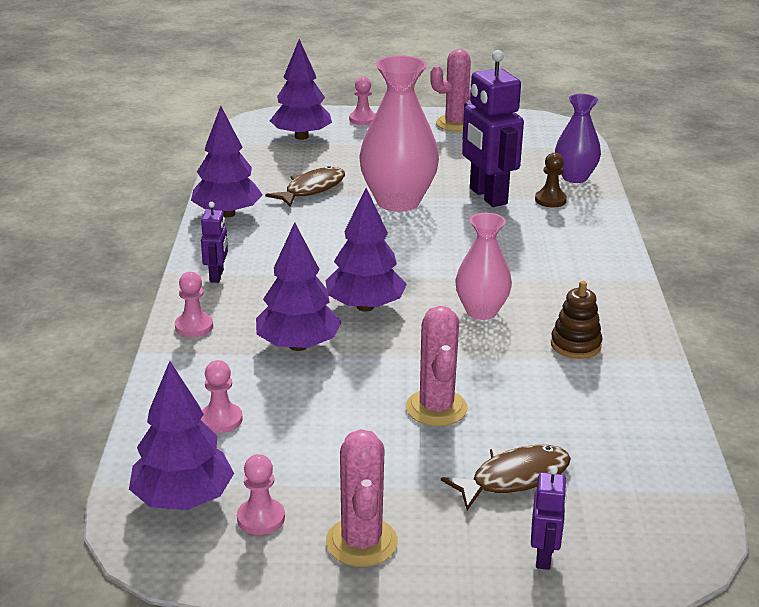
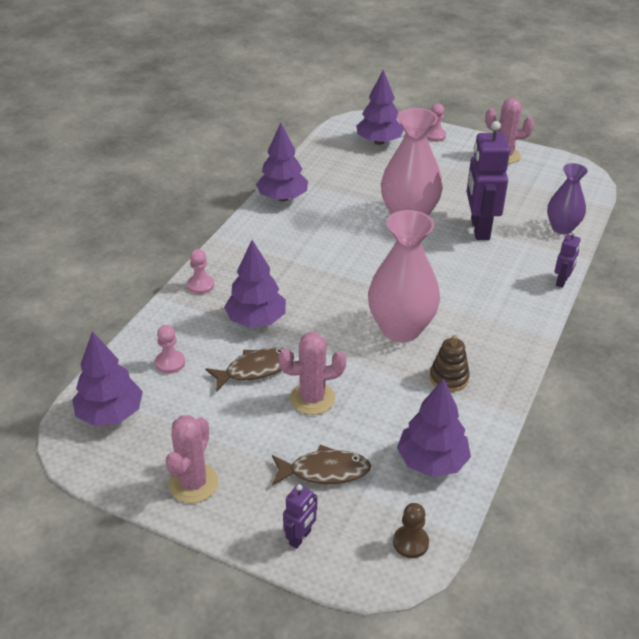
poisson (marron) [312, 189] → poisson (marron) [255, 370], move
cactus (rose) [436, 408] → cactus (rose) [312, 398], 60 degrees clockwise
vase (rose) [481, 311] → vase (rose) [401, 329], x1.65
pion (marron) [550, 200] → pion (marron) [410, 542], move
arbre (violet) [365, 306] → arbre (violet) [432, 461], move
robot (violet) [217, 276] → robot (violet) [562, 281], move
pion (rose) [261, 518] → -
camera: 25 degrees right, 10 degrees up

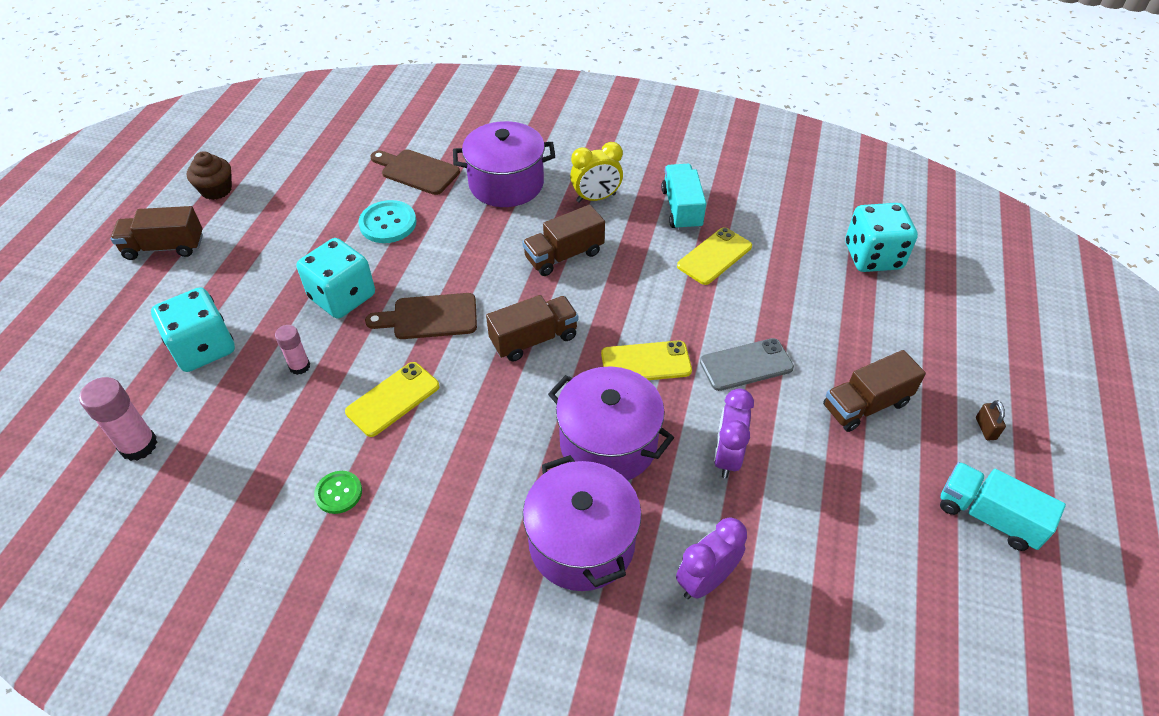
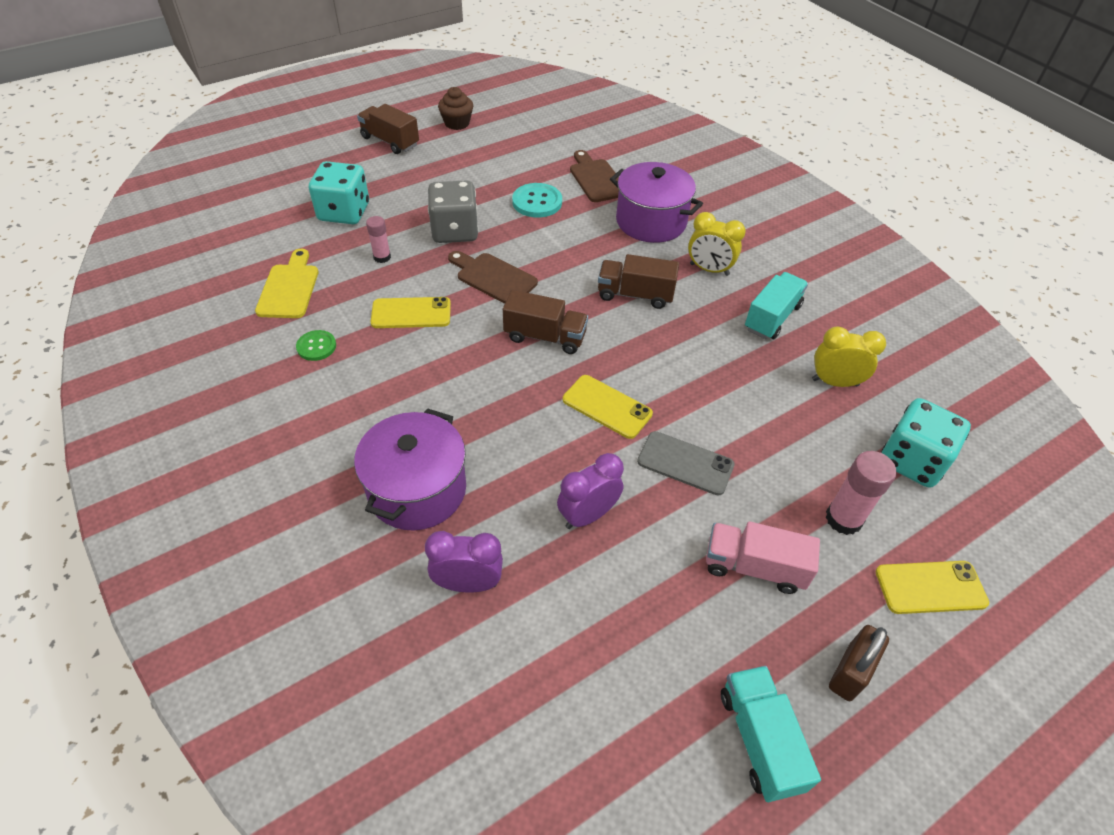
- → planche à découper (jaune) [289, 288]
dé (turquoise) [342, 297] → dé (gris) [455, 231]
camion (marron) [866, 405] → camion (rose) [754, 567]
- → réveil (jaune) [835, 382]
bâton de colle (rose) [138, 445] → bâton de colle (rose) [843, 519], move
cadenas (marron) [985, 428] → cadenas (marron) [850, 672], x1.73
téléphone (jaune) [714, 256] → téléphone (jaune) [930, 587], move
marmite (violet) [608, 443] → -
camera: 40 degrees right, 0 degrees up

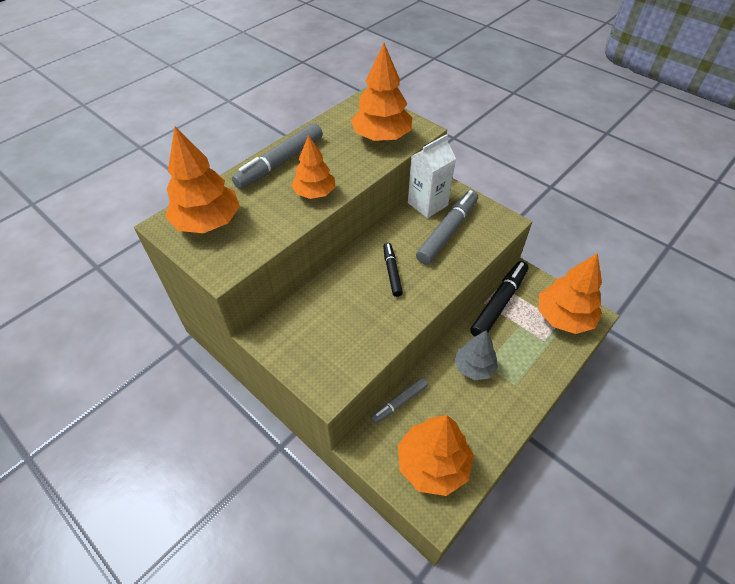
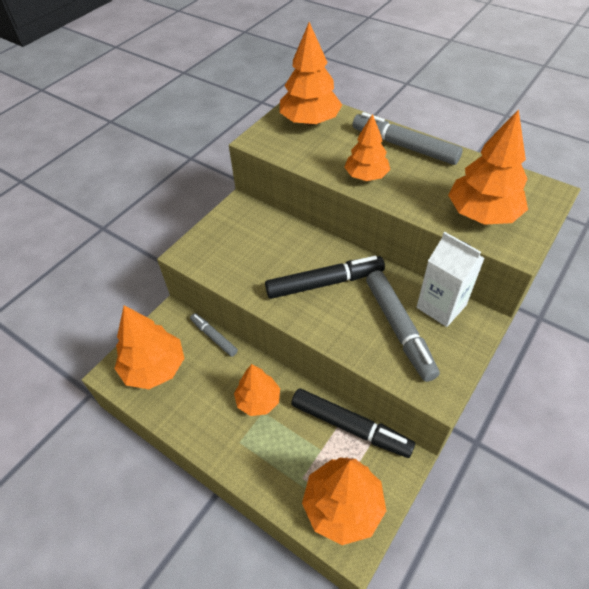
arbre (gris) [474, 367] → arbre (orange) [258, 400]
feutre (noir) [392, 272] → feutre (noir) [324, 283], x1.74
feutre (gris) [447, 231] → feutre (gris) [399, 328], 45 degrees clockwise
camera: 85 degrees right, 0 degrees up

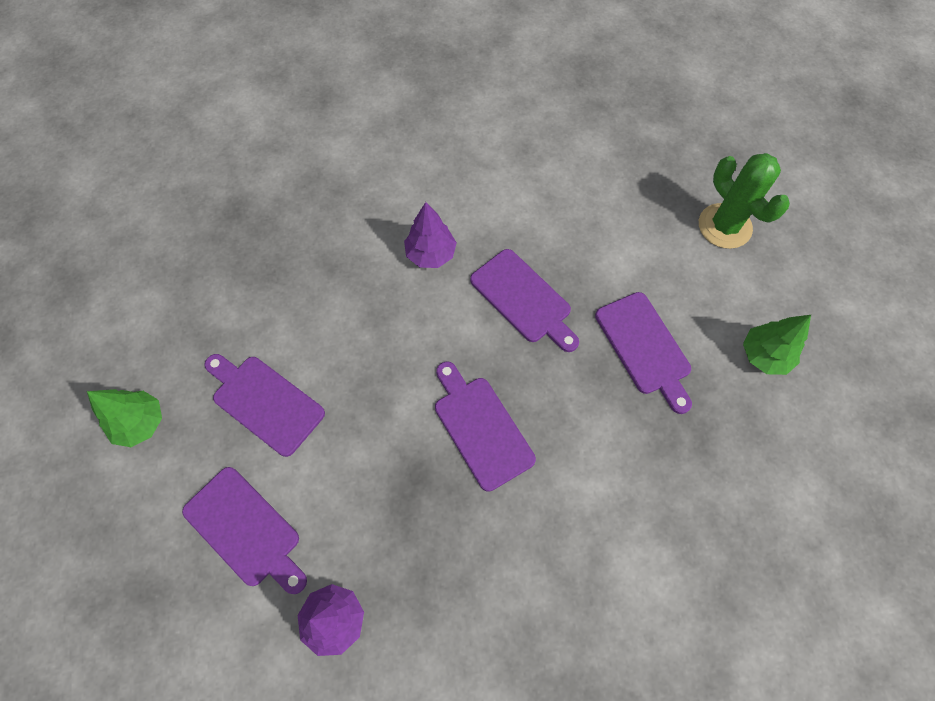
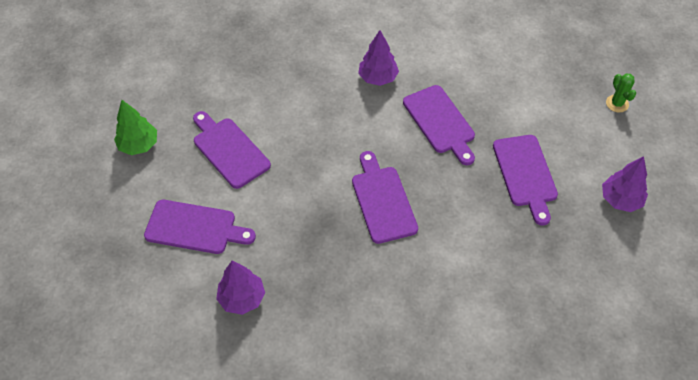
planche à découper (violet) [245, 529] → planche à découper (violet) [194, 228], 45 degrees counterclockwise
arbre (vert) [764, 356] → arbre (violet) [620, 200]
cactus (vert) [724, 226] → cactus (vert) [617, 103], x0.52
camera: 15 degrees right, 10 degrees down

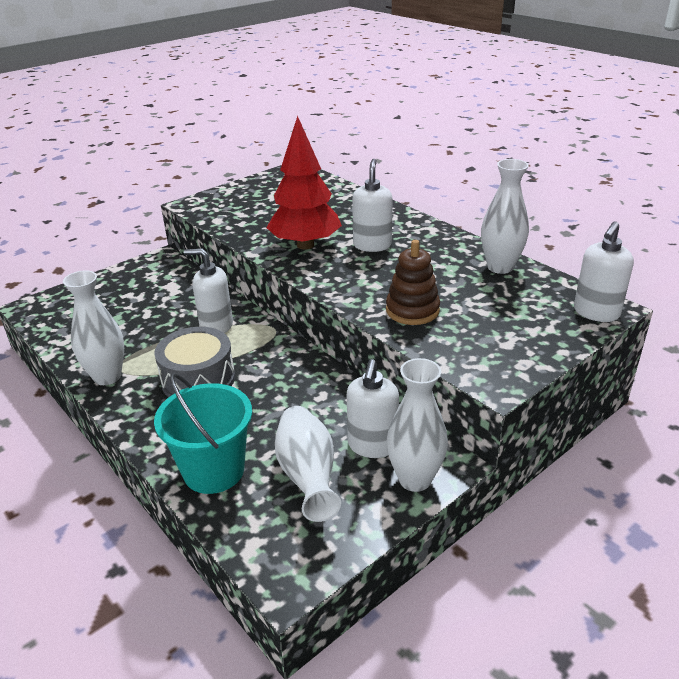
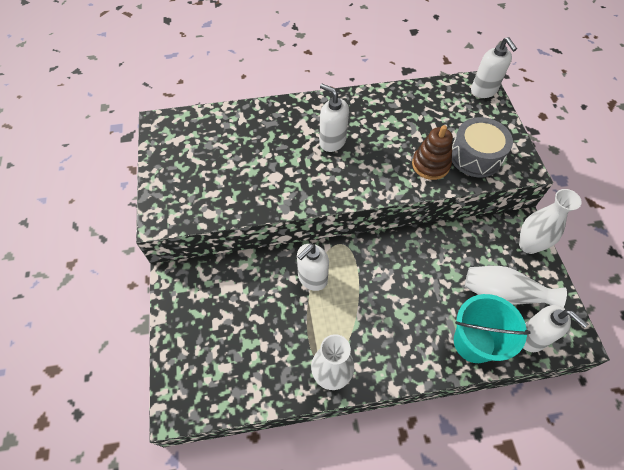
tambour (gris) [198, 379] → tambour (gris) [475, 156], move
distributeur de savon (blanc) [372, 445] → distributeur de savon (blanc) [532, 337], move
arbre (rouge) [305, 245] → -
vase (blanc) [500, 267] → -
camera: 60 degrees left, 25 degrees up

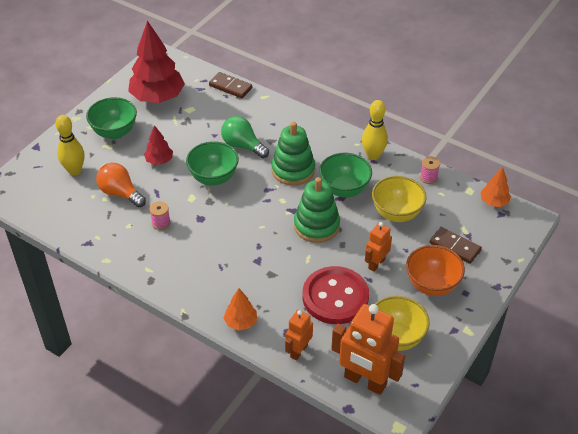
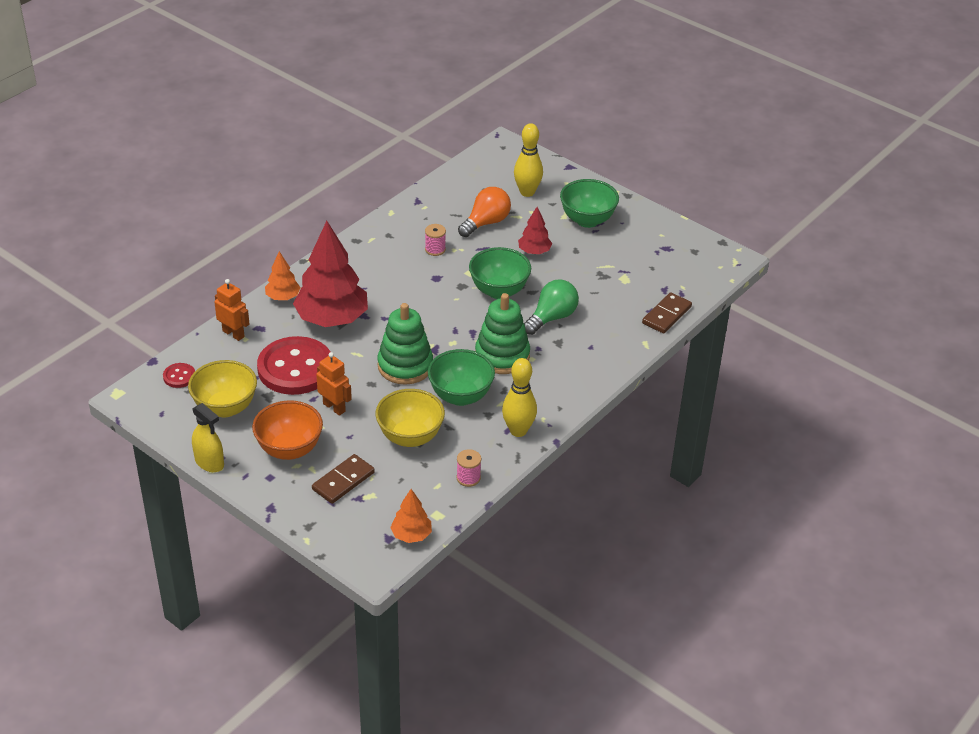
robot (orange) [365, 381] → bouton (rouge) [179, 376]
- → vaporisateur (jaune) [209, 462]
arbre (rouge) [157, 97] → arbre (rouge) [332, 319], move
camera: 95 degrees right, 5 degrees down

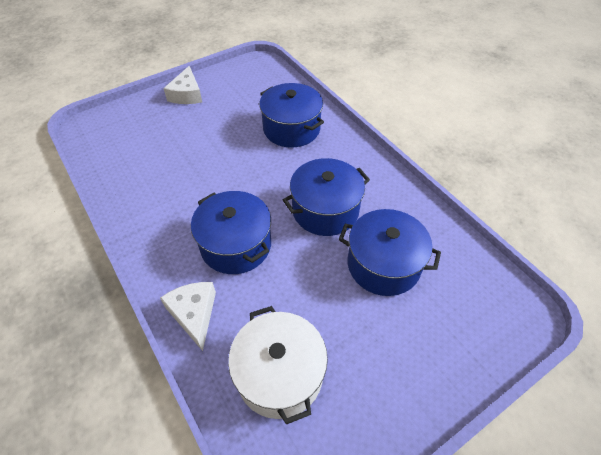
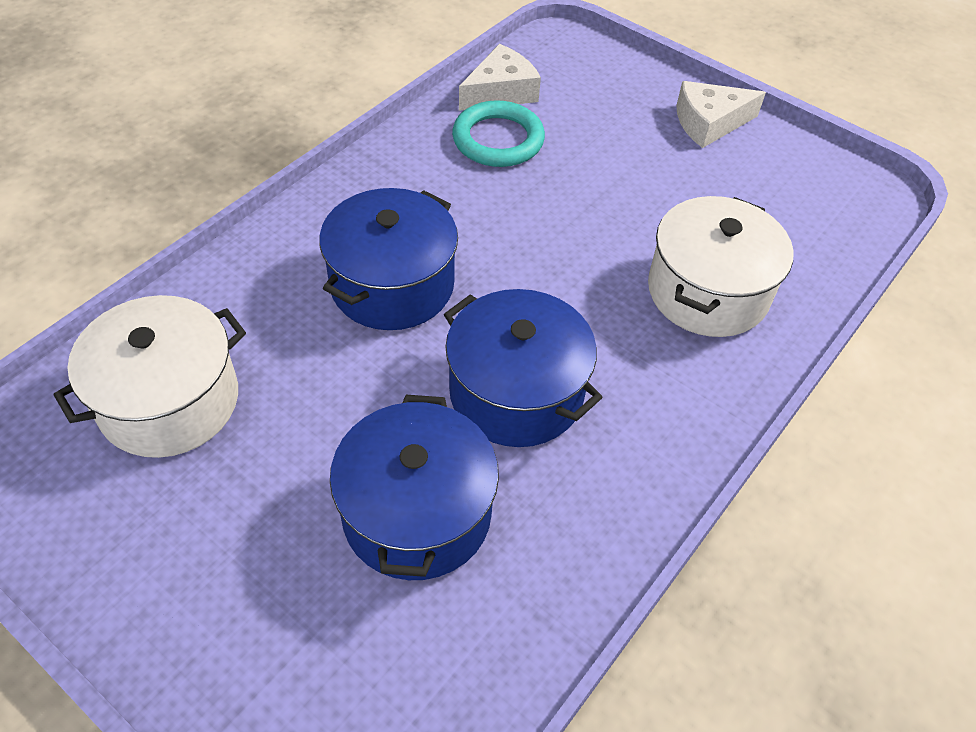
- → anneau (turquoise) [498, 140]
fromage (blanc) [194, 314] → fromage (blanc) [501, 92], move
marmite (bleu) [291, 129] → marmite (blanc) [707, 291]
camera: 70 degrees right, 0 degrees up

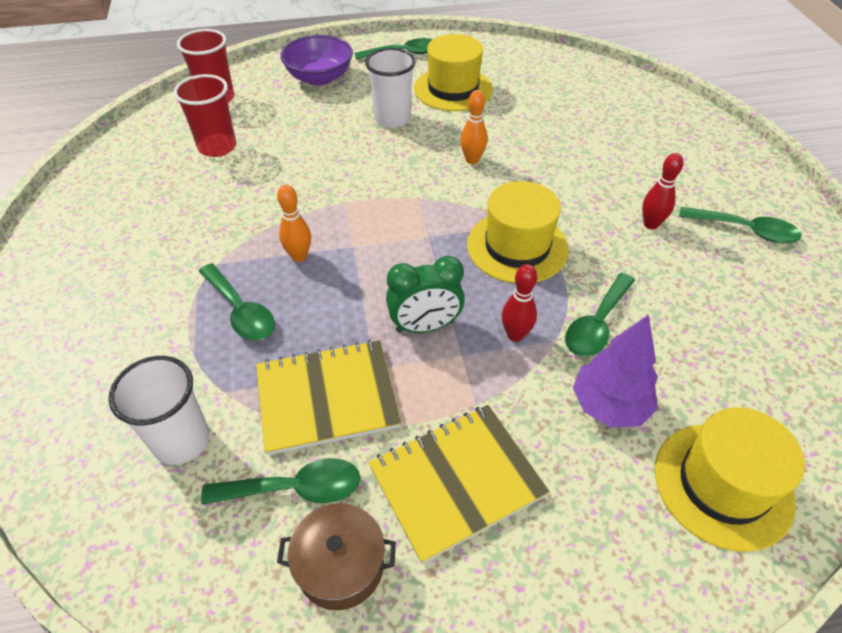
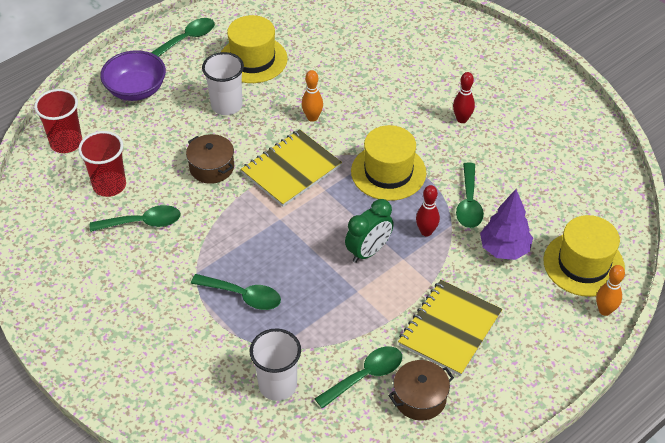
cuillère (vert) [745, 230] → cuillère (vert) [142, 223], move
- → marmite (marron) [211, 167]
carnet (jaune) [327, 398] → carnet (jaune) [291, 170], move
quille (orange) [299, 256] → quille (orange) [604, 310], move
camera: 30 degrees left, 0 degrees up

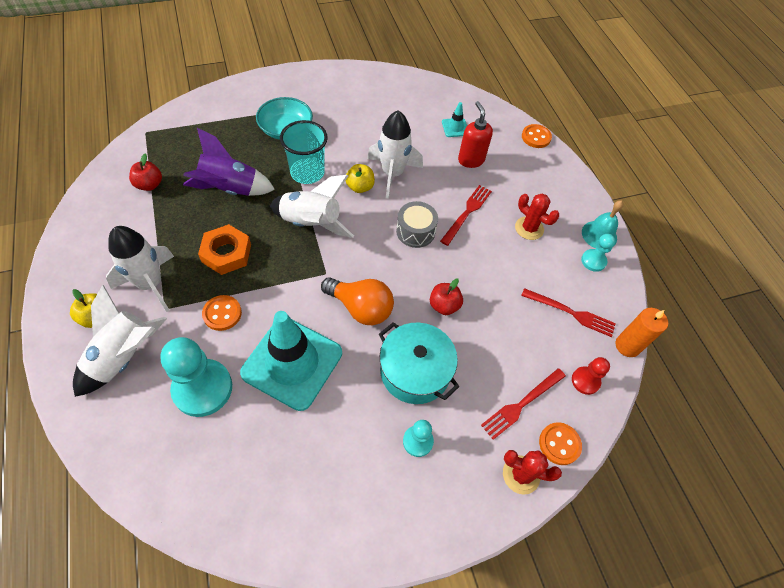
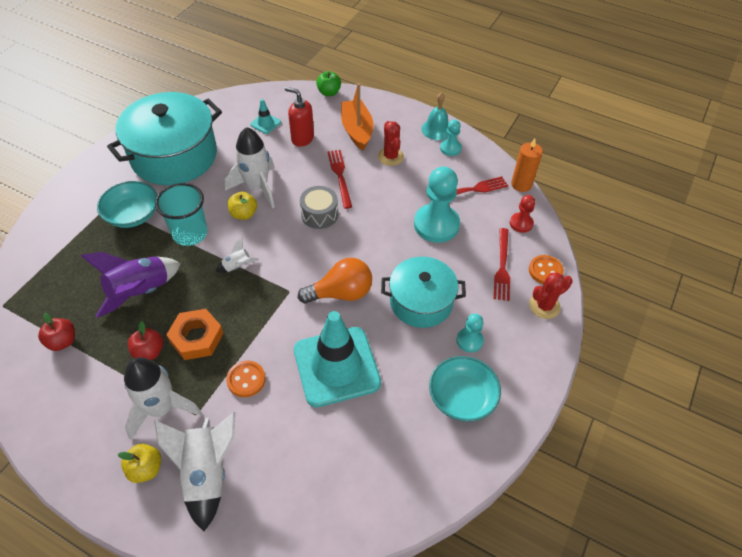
- → marmite (turquoise) [174, 156]
pomme (rouge) [444, 305] → pomme (rouge) [149, 352], move
fusée (blanc) [311, 223] → fusée (blanc) [237, 266], x0.47
bouton (orange) [536, 137] → pomme (vert) [329, 92]
- → bateau (orange) [357, 130]
cactus (rouge) [529, 228] → cactus (rouge) [390, 156], 75 degrees clockwise
pion (turquoise) [202, 388] → pion (turquoise) [436, 224], move
- → bol (turquoise) [462, 397]
camera: 40 degrees left, 5 degrees down

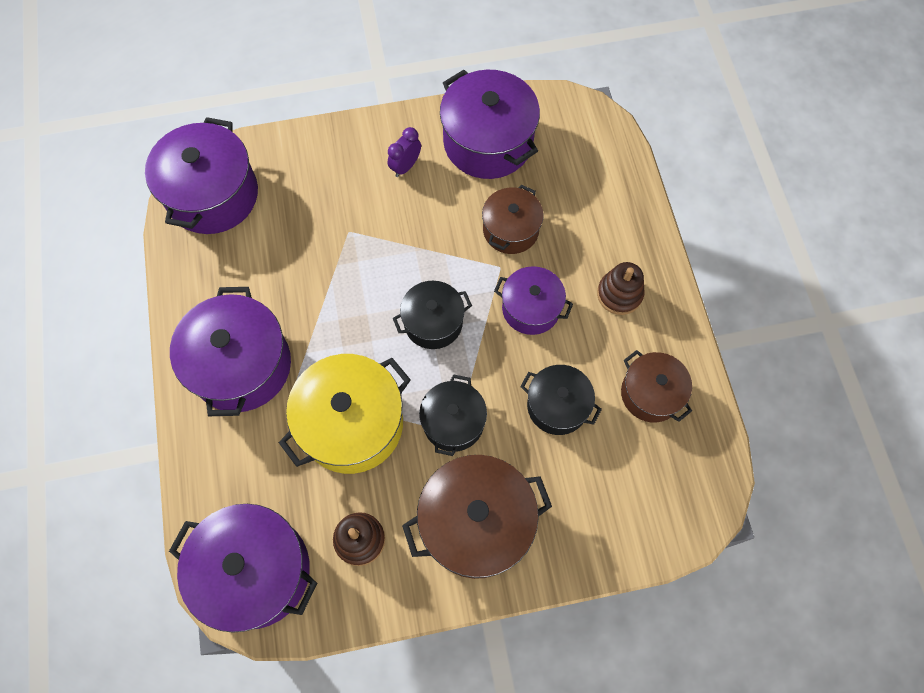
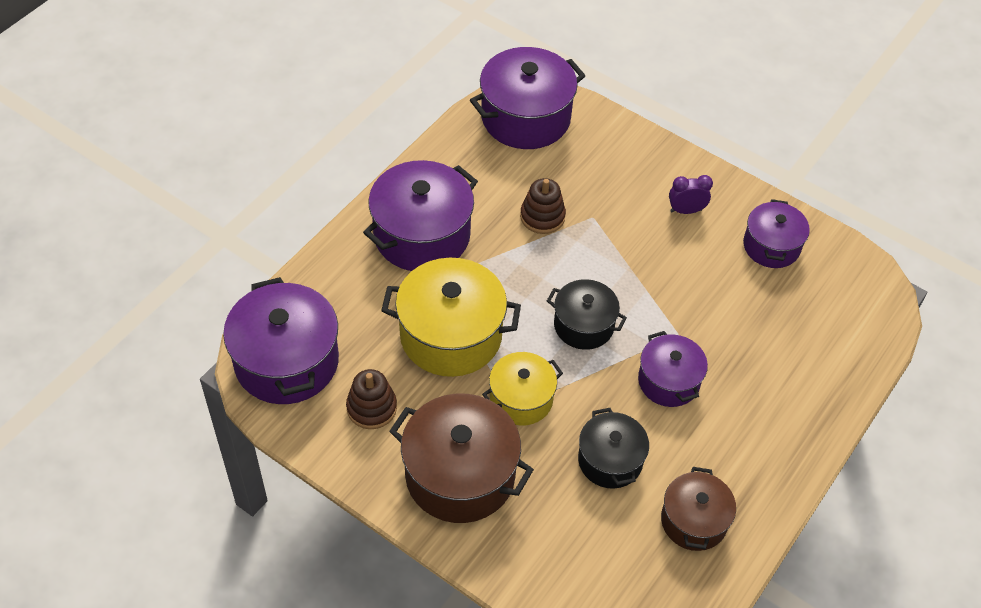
marmite (noir) [453, 422] → marmite (jaune) [521, 399]
jouet à empiler (marron) [619, 294] → jouet à empiler (marron) [542, 216], move
marmite (violet) [488, 142] → marmite (violet) [771, 246], x0.60
marmite (marron) [510, 230] → -
camera: 45 degrees right, 15 degrees down

